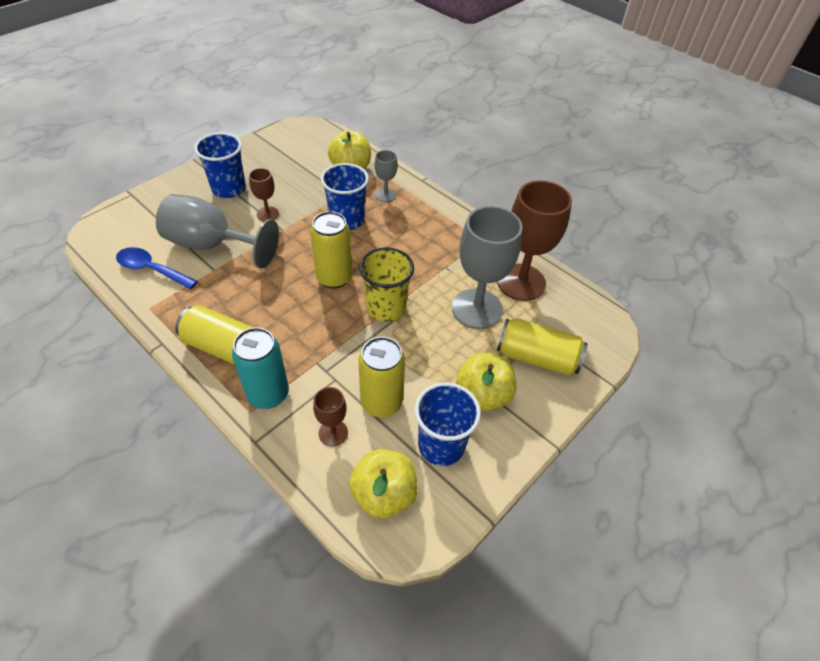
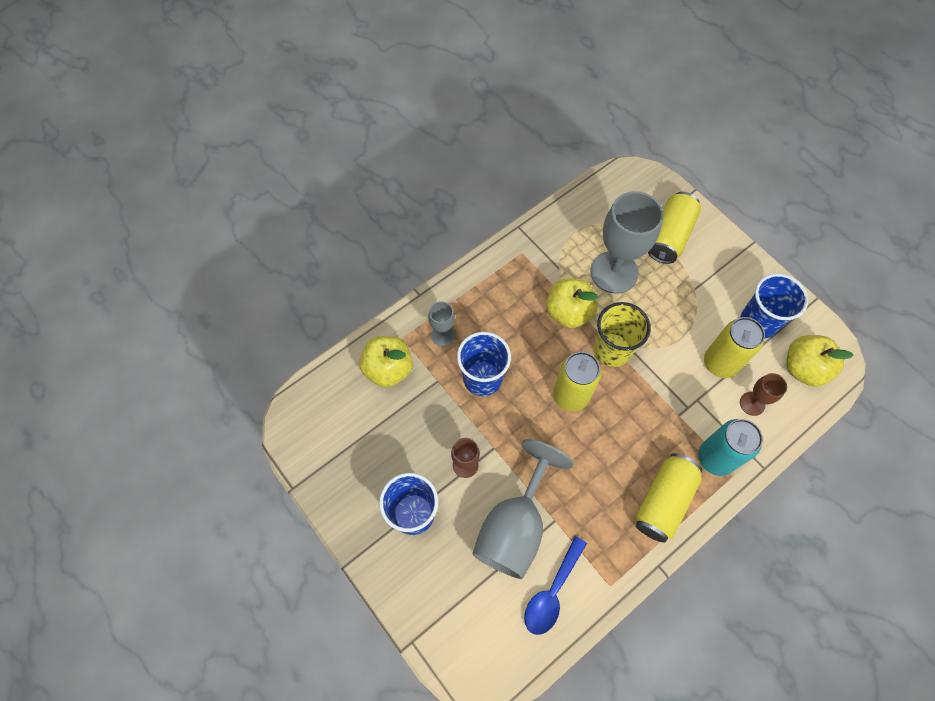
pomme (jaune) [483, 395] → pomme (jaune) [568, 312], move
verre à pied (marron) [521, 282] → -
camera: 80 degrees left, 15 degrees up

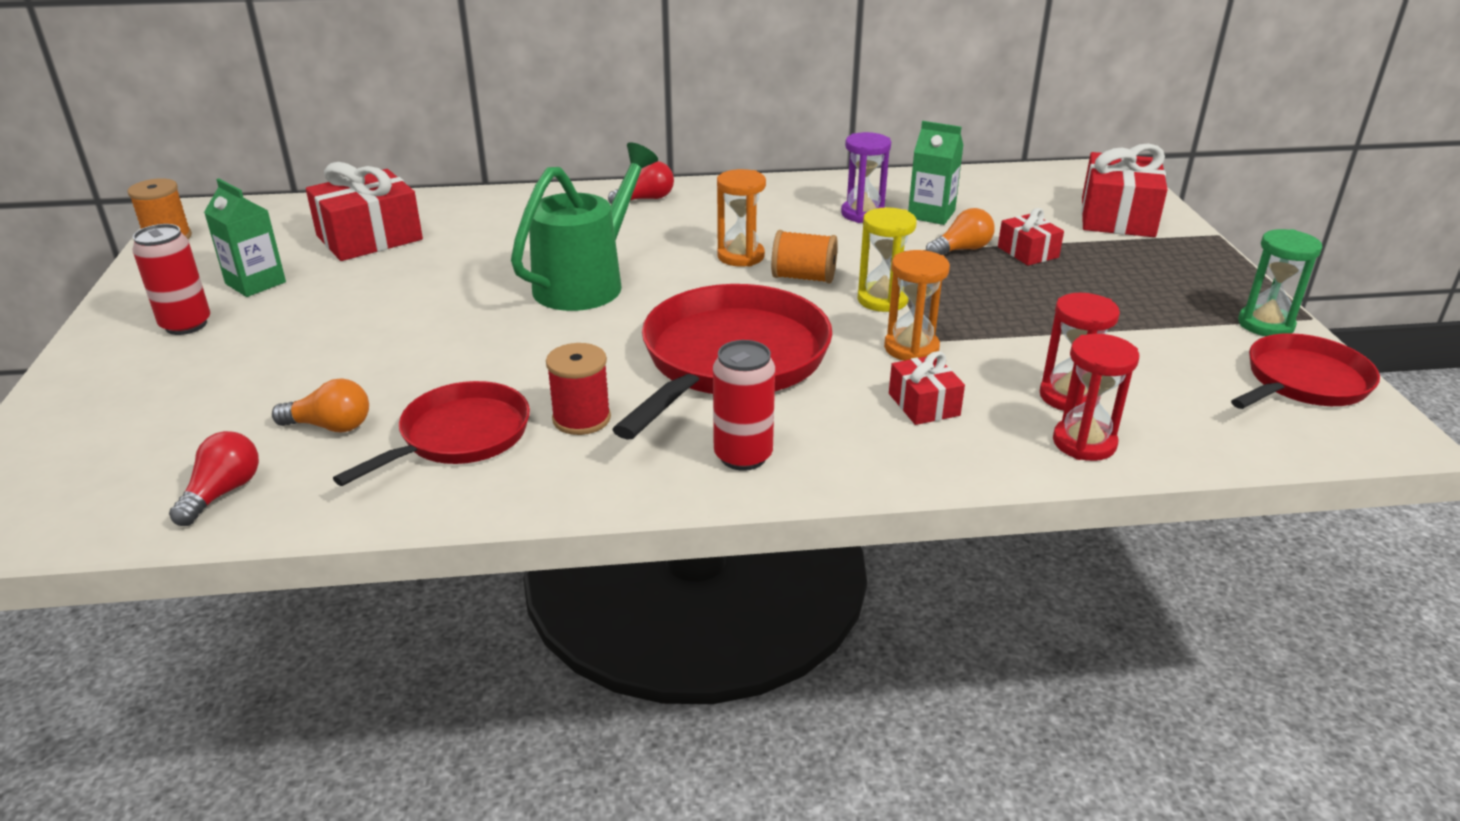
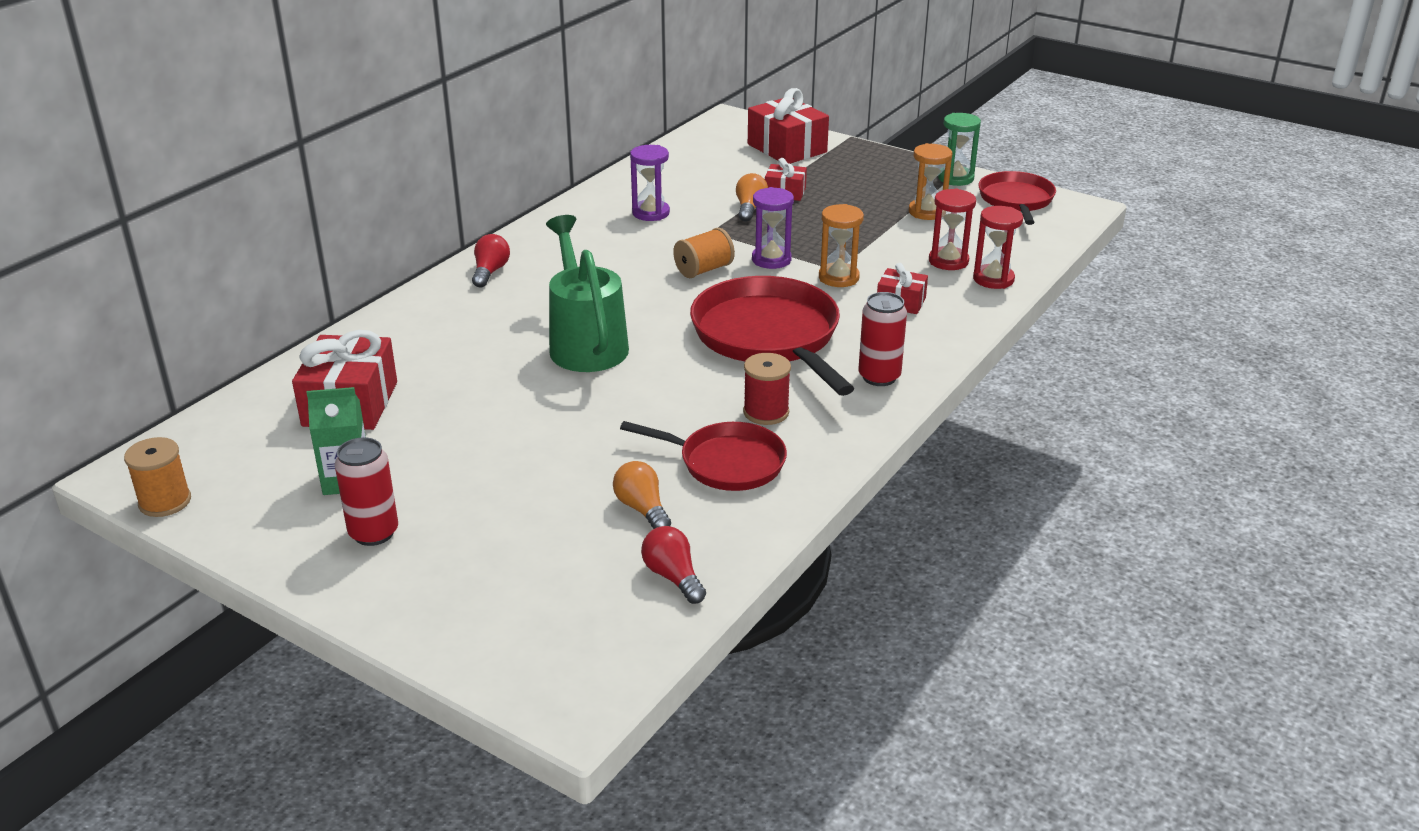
ampoule (orange) [330, 426] → ampoule (orange) [642, 509], 75 degrees counterclockwise
poêle (rouge) [459, 436] → poêle (rouge) [726, 463], 120 degrees clockwise
sablier (jaune) [882, 300] → sablier (violet) [771, 259]
sablier (orange) [740, 256] → sablier (orange) [927, 212], move
brique de lait (vert) [931, 214] → -
camera: 50 degrees left, 0 degrees up

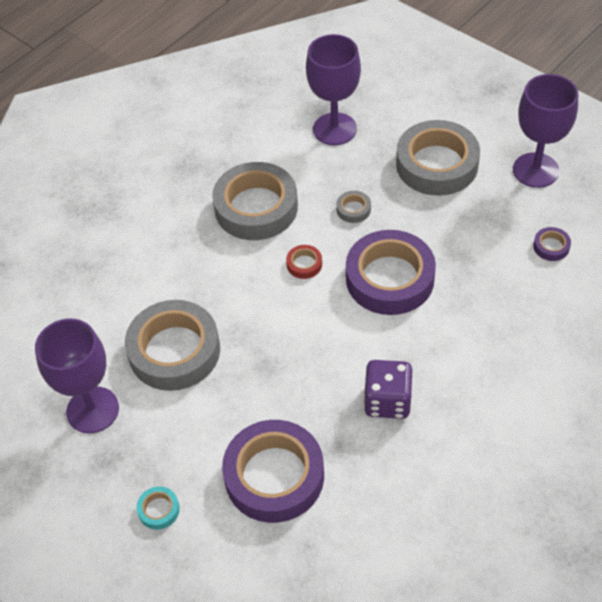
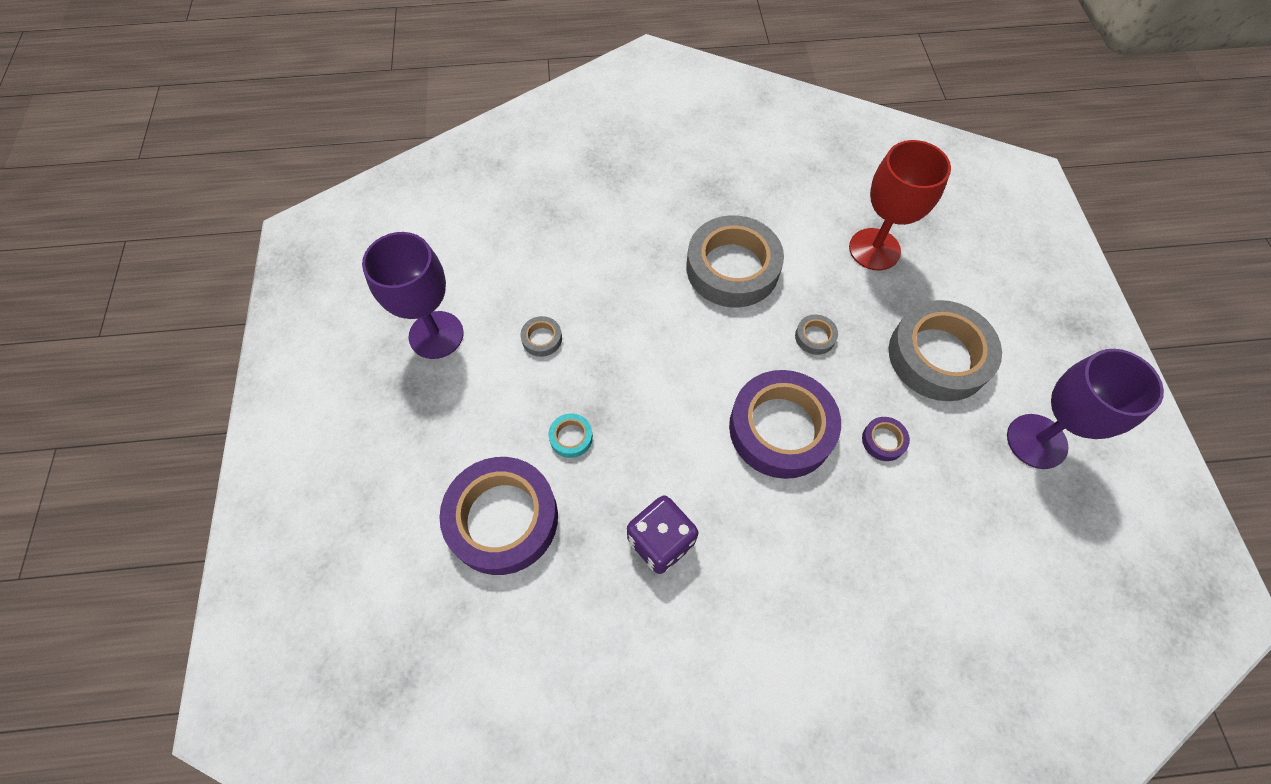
ruban adhésif (gris) [174, 351] → ruban adhésif (gris) [542, 339], x0.41
ruban adhésif (turquoise) [159, 510] → ruban adhésif (turquoise) [571, 437], move
verre à pied (violet) [334, 129] → verre à pied (rouge) [874, 249]
ruban adhésif (violet) [551, 246] → ruban adhésif (violet) [883, 440], move
ruban adhésif (rouge) [304, 264] → -
camera: 40 degrees right, 10 degrees up

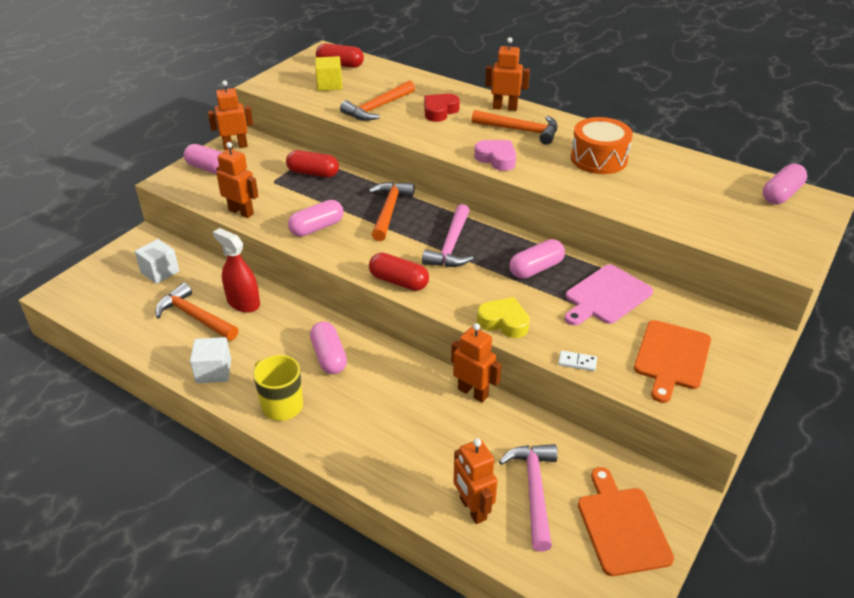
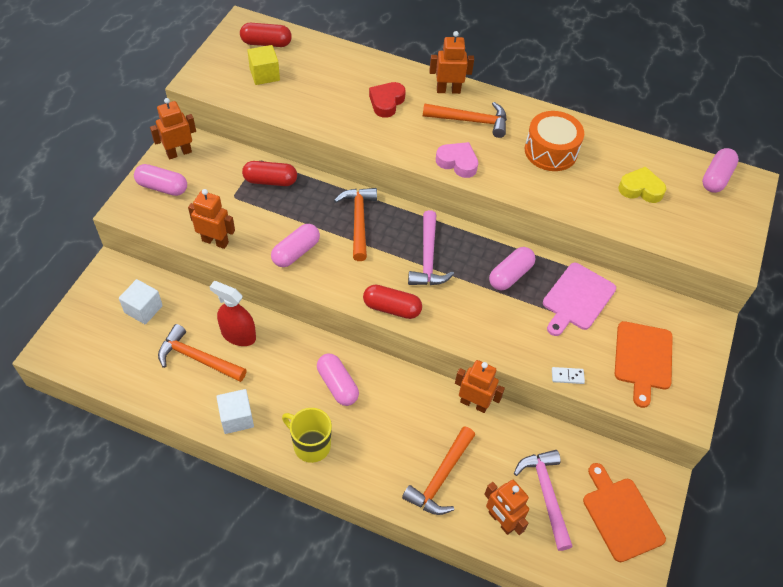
marteau (orange) [377, 108] → marteau (orange) [440, 478], move
cœur (jaune) [504, 322] → cœur (jaune) [640, 189], move
camera: 15 degrees left, 15 degrees up

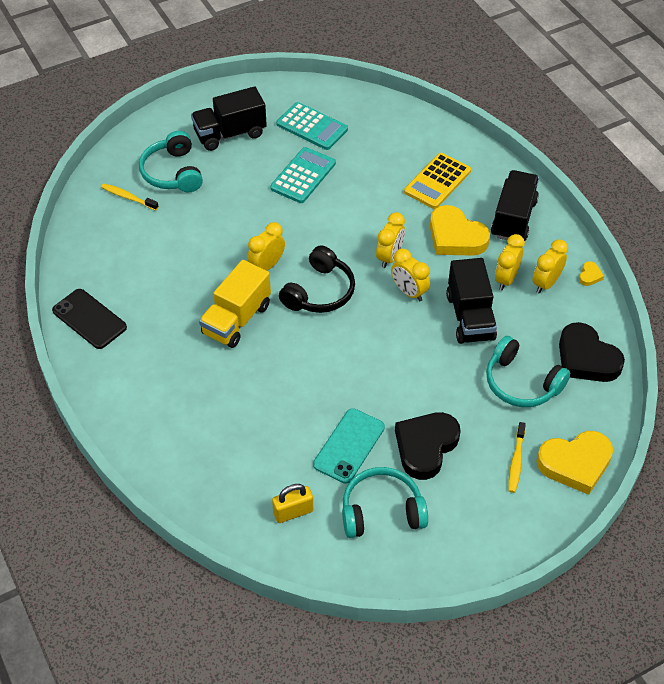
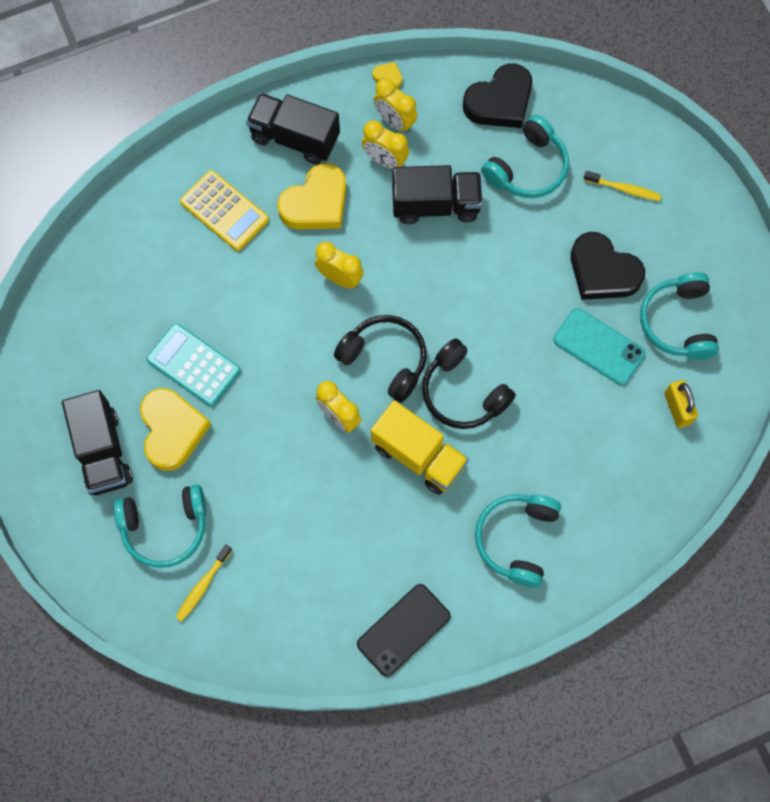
cœur (jaune) [575, 463] → cœur (jaune) [172, 430], move
- → casque audio (noir) [462, 393]
- → casque audio (turquoise) [516, 539]
calculatrice (turquoise) [312, 127] → -
réveil (jaune) [409, 292] → -
camera: 85 degrees left, 20 degrees up

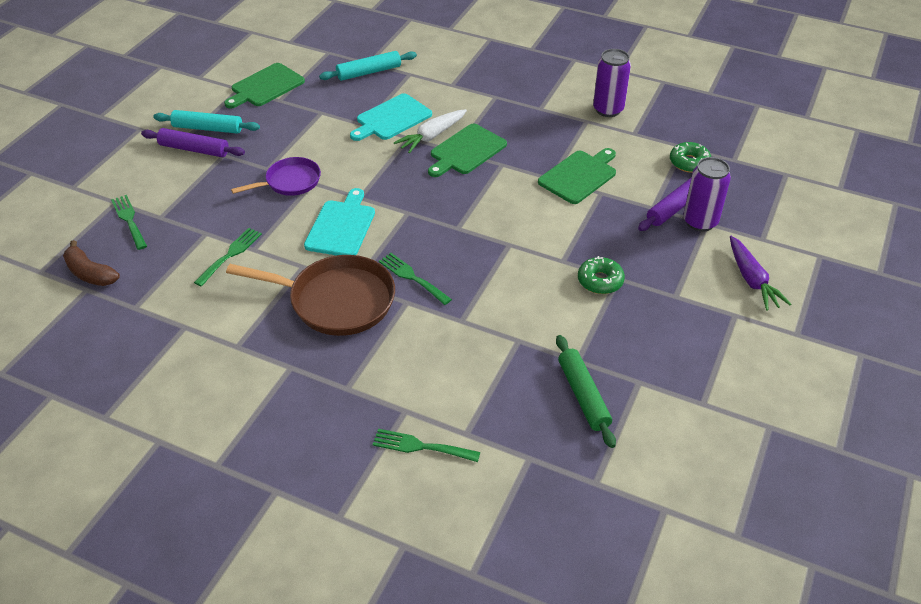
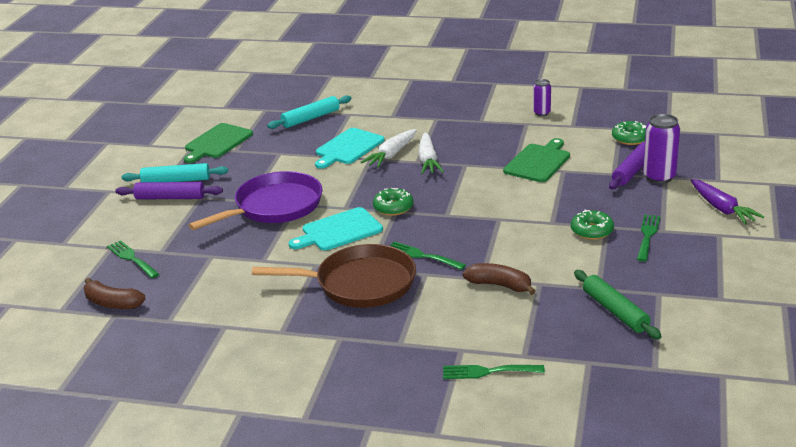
poêle (violet) [290, 182] → poêle (violet) [274, 207], x1.67
planche à découper (turquoise) [341, 226] → planche à découper (turquoise) [339, 231], 120 degrees counterclockwise
- → beignet (vert) [393, 207]
planche à découper (vert) [466, 151] → carotte (blanc) [428, 160]
- → banane (marron) [499, 285]
canette (violet) [608, 109] → canette (violet) [541, 113], x0.60
fourchette (vert) [230, 254] → fourchette (vert) [647, 235], move
camera: 10 degrees left, 15 degrees down

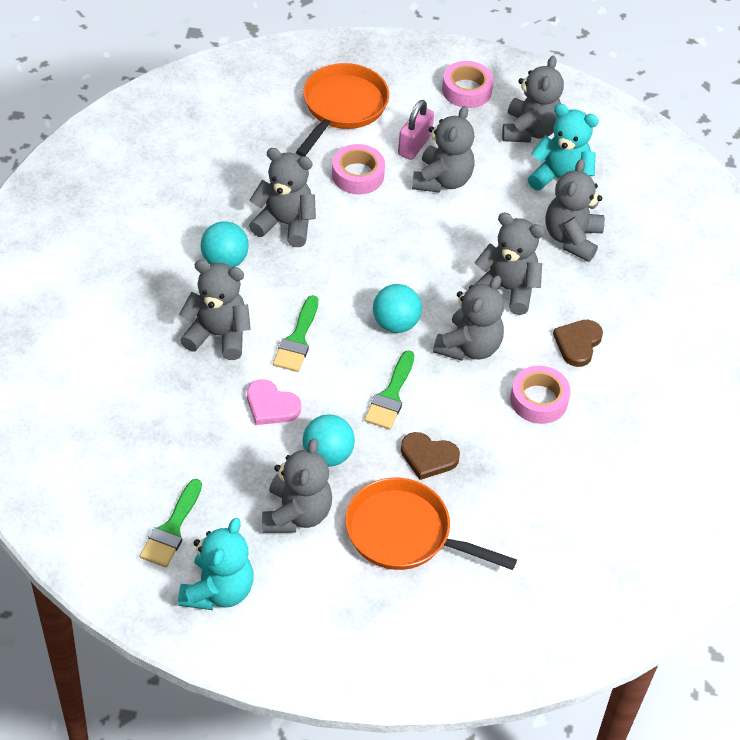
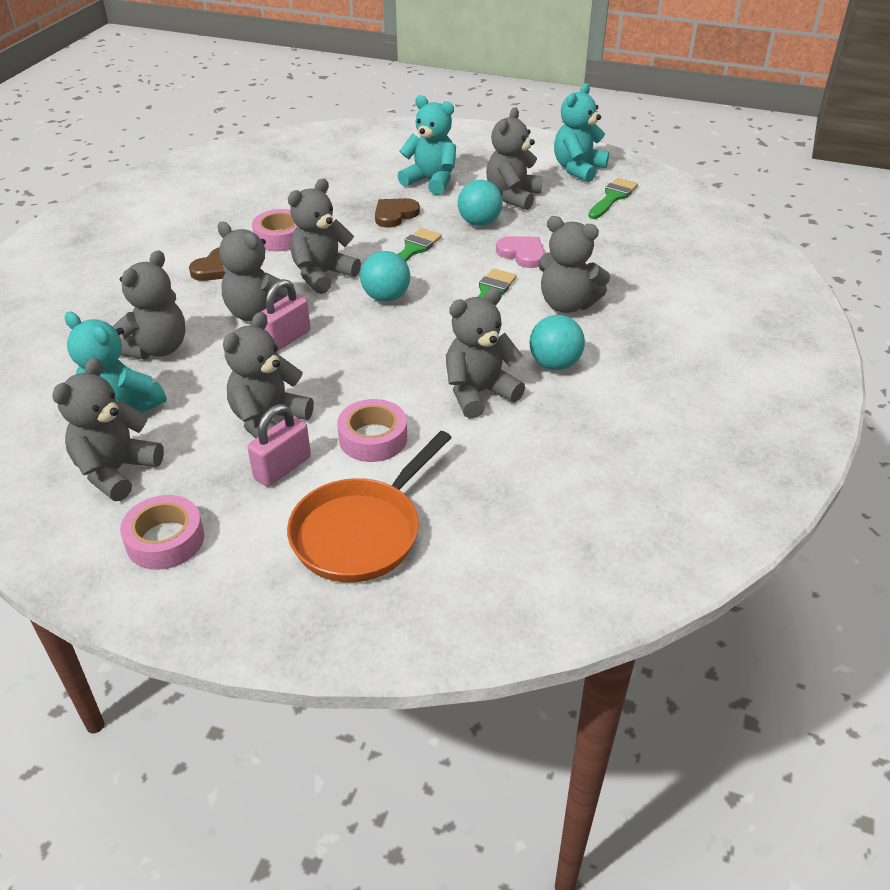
- → cadenas (rose) [286, 339]
cœur (marron) [428, 457] → cœur (marron) [395, 215], 75 degrees counterclockwise
poêle (orange) [405, 533] → ours en peluche (turquoise) [431, 181]
ours en peluche (gris) [285, 224] → ours en peluche (gris) [479, 393], 120 degrees clockwise
camera: 165 degrees left, 10 degrees down

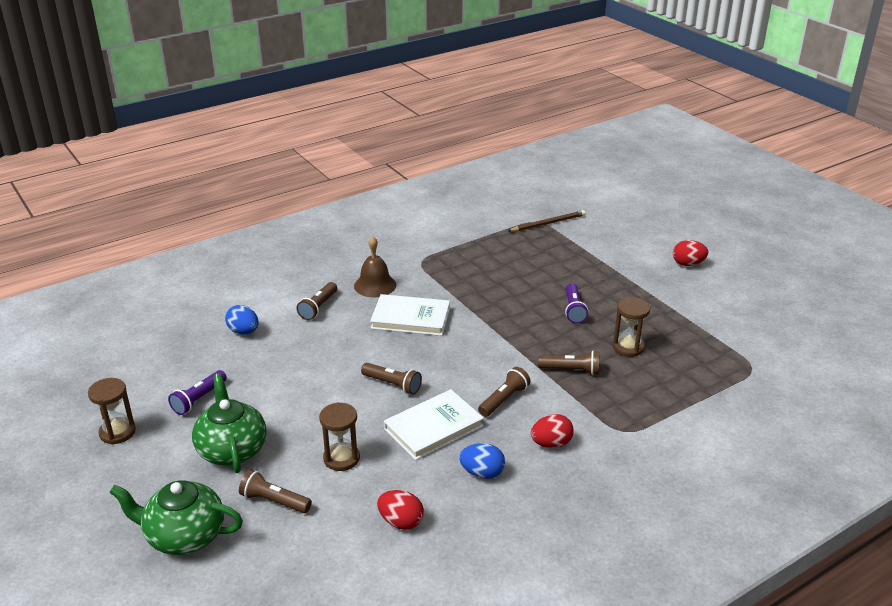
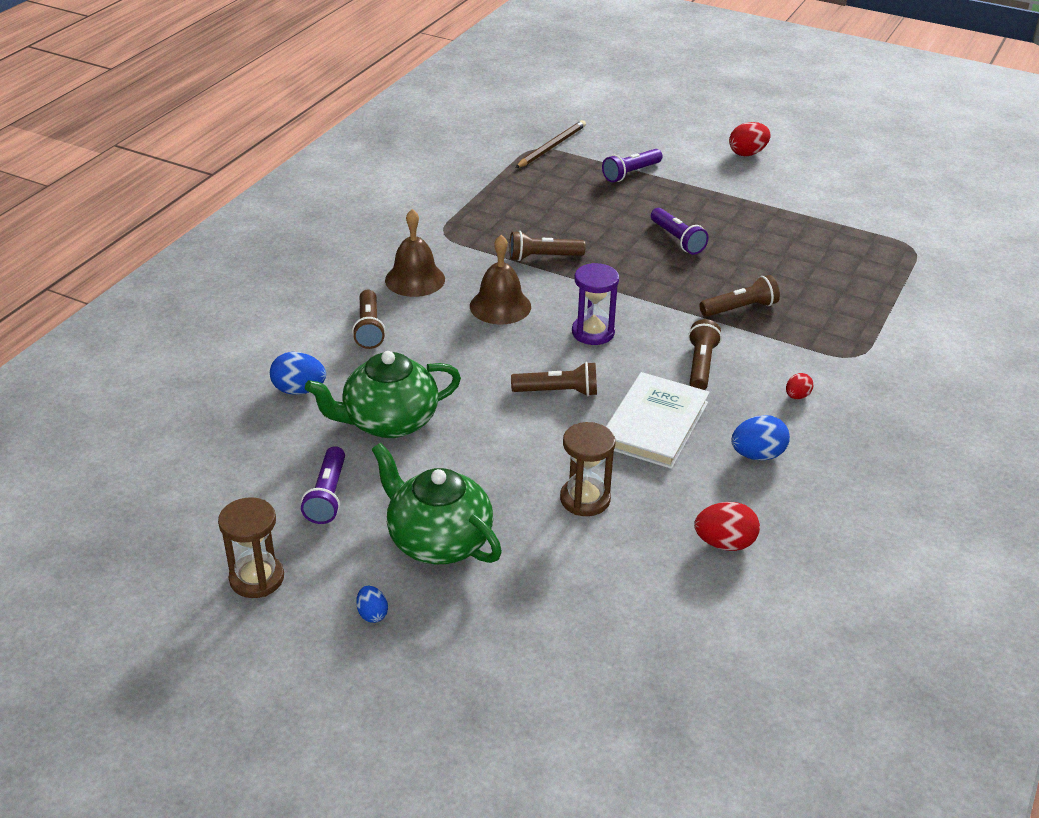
théière (vert) [184, 536] → théière (vert) [389, 422], move
- → œuf (bleu) [372, 614]
livre (blanc) [410, 318] → cloche (marron) [500, 306]
lampe de poche (marron) [274, 501] → lampe de poche (marron) [543, 257], move
- → sablier (violet) [593, 332]
- → lampe de poche (violet) [631, 173]
œuf (rouge) [551, 444] → œuf (rouge) [797, 396], x0.59
sablier (marron) [628, 347] → -
camera: 30 degrees left, 5 degrees up

